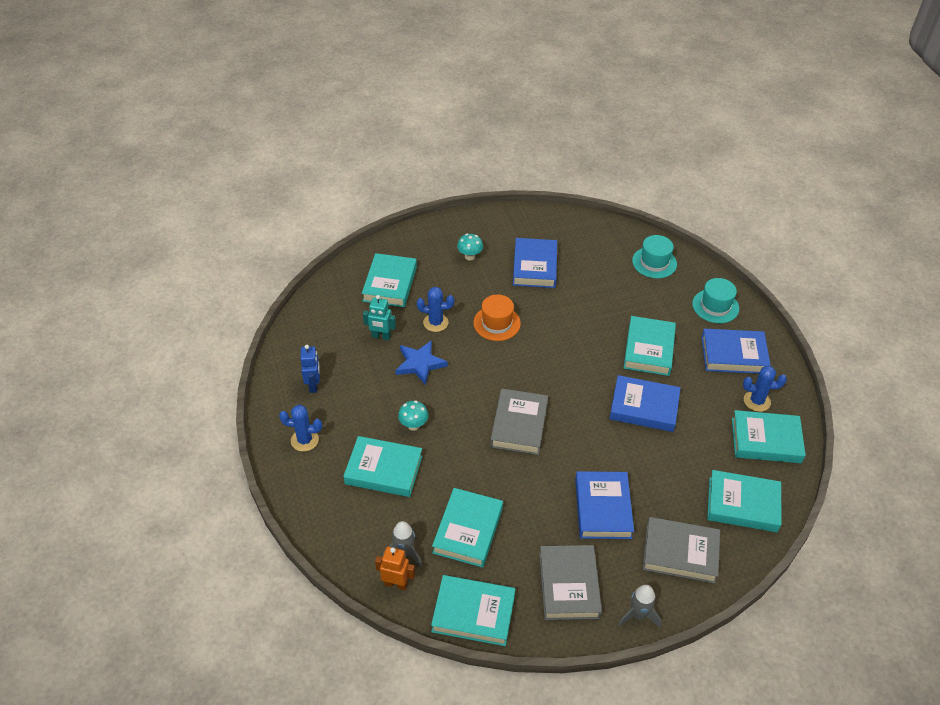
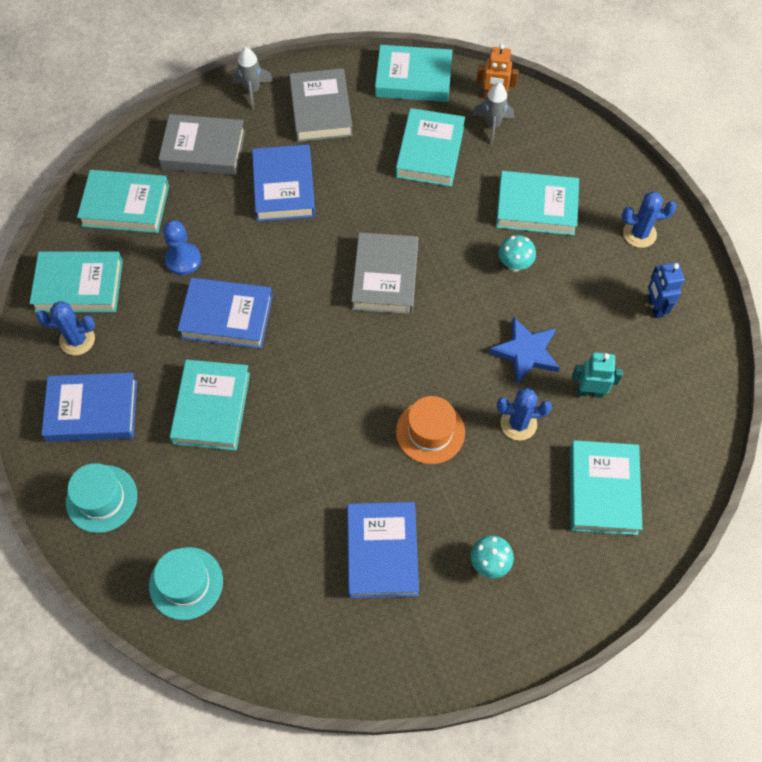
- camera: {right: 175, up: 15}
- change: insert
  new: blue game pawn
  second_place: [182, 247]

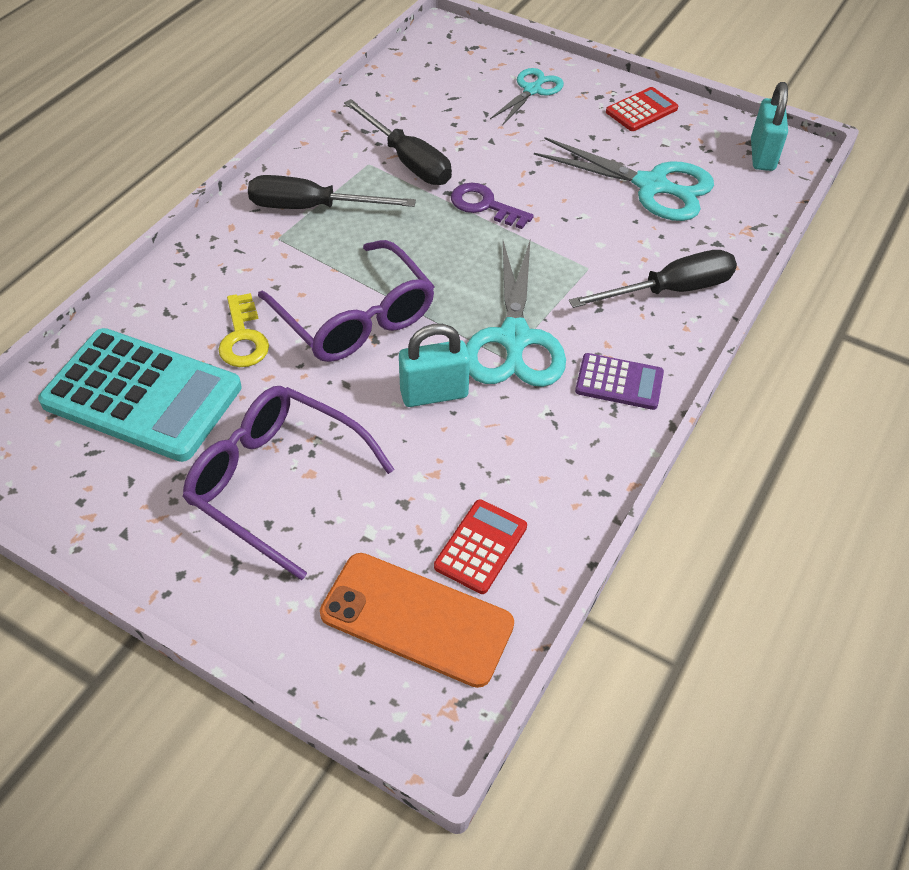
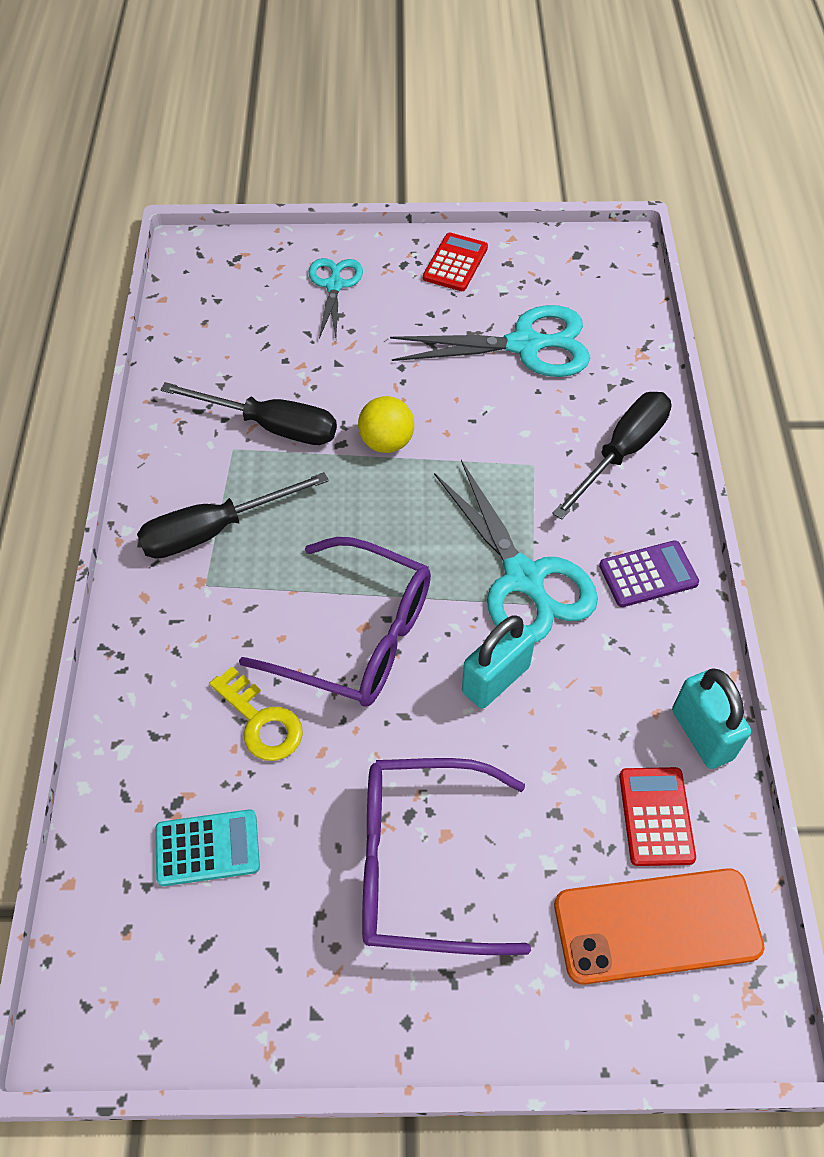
- camera: {right: -30, up: 5}
- change: move
  old: aqua padlock
  first_place: [769, 126]
  second_place: [711, 718]
- change: replace
  old: royal purple key
  new: golden play ball
  first_place: [492, 206]
  second_place: [386, 424]
- change: resize
  old: aqua pocket calculator
  first_place: [140, 395]
  second_place: [207, 847]
  factor: 0.49

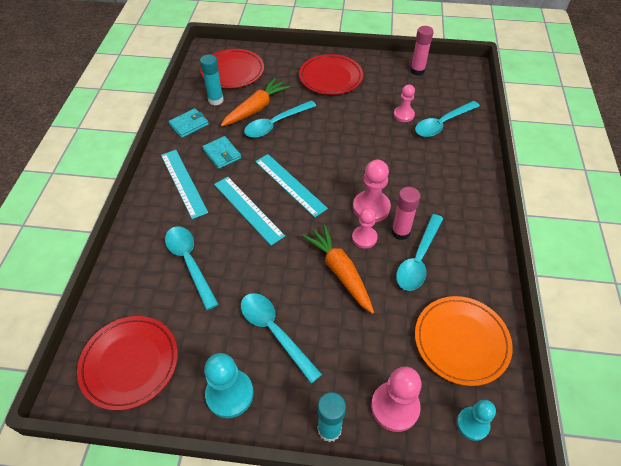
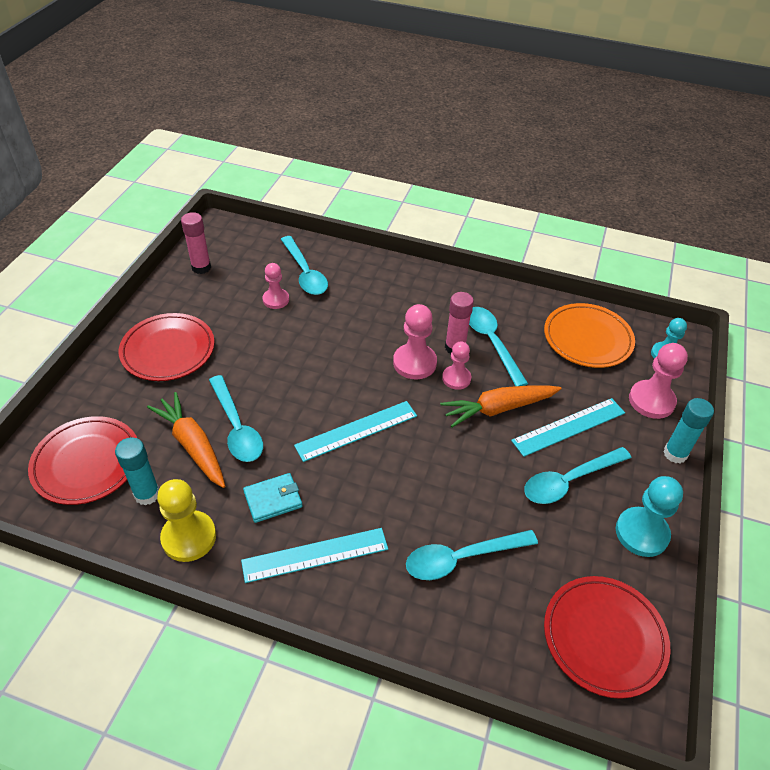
- camera: {right: -80, up: -5}
- change: replace
  old: aqua card wallet
  new: golden game pawn
  first_place: [189, 123]
  second_place: [186, 520]
- change: move
  old: aqua straightedge
  first_place: [249, 211]
  second_place: [568, 427]
- change: rotate
  old: aqua tablespoon
  first_place: [419, 252]
  second_place: [498, 346]
  degrees: -150

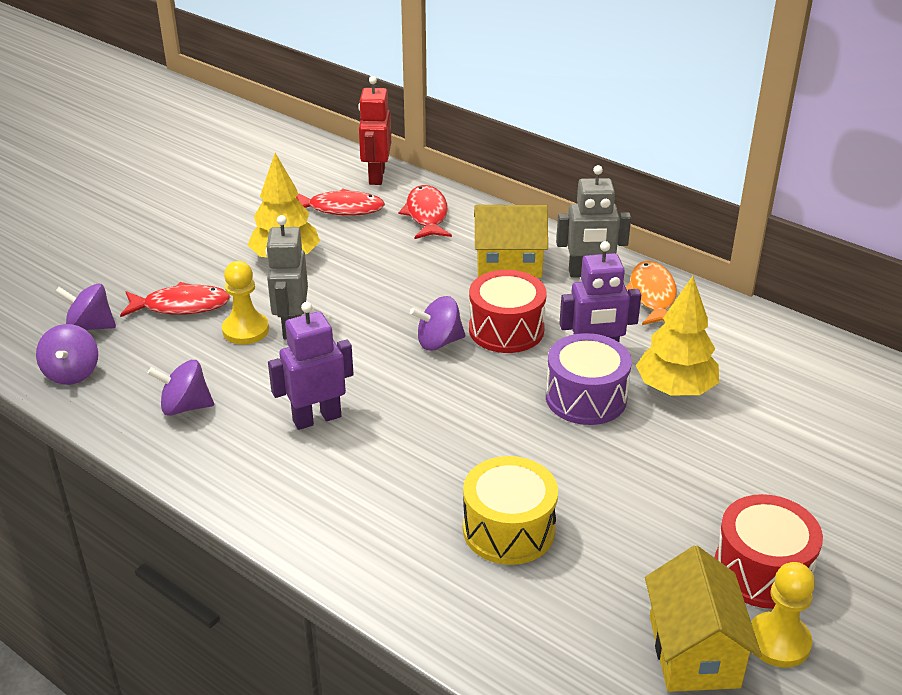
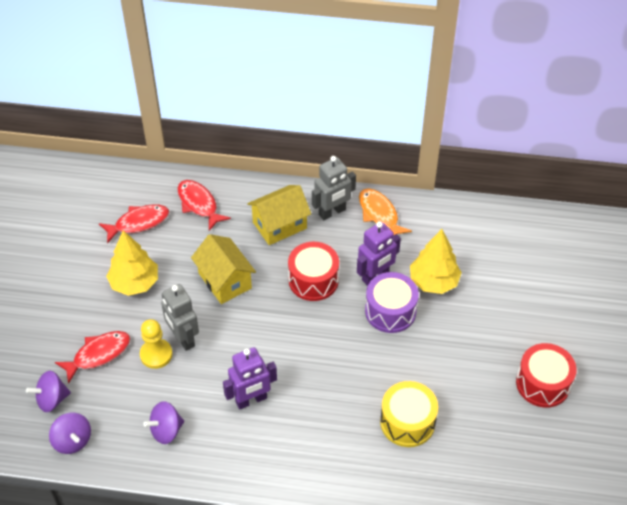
- camera: {right: -30, up: 15}
- change: delete
  old: red robot
  first_place: [374, 130]
- change: delete
  old: royal purple toy top
  first_place: [438, 323]
- change: rotate
  old: royal purple robot
  first_place: [311, 366]
  second_place: [250, 378]
  degrees: -150
- change: move
  old: golden cottage
  first_place: [703, 619]
  second_place: [223, 269]
- change: delete
  old: golden game pawn
  first_place: [783, 615]

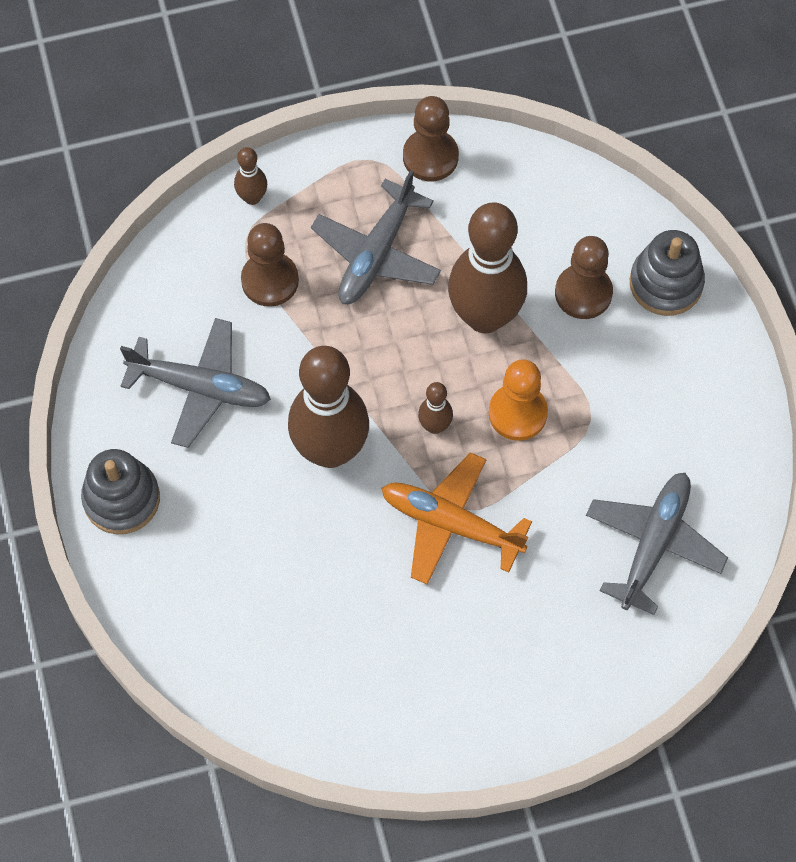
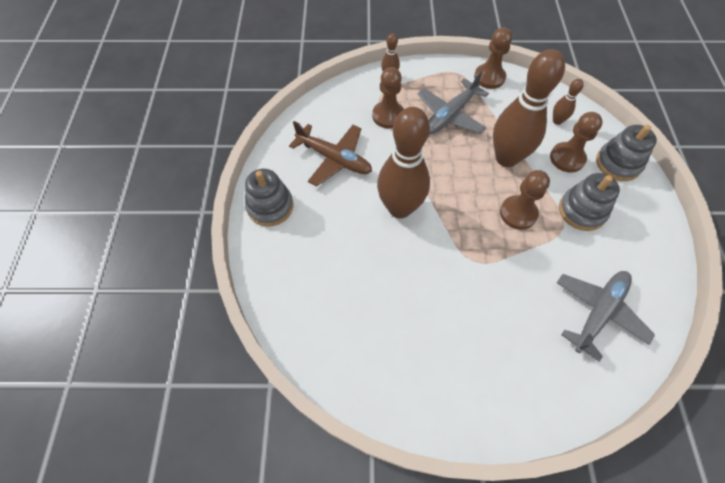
- camera: {right: 15, up: -5}
- change: recolor
  old: ash-grey toy plane
  new: brown toy plane
  first_place: [195, 383]
  second_place: [330, 154]
- change: recolor
  old: orange game pawn
  new: brown game pawn
  first_place: [518, 400]
  second_place: [525, 200]
- change: move
  old: brown bowling pin
  first_place: [435, 408]
  second_place: [568, 102]
- change: delete
  old: orange toy plane
  first_place: [457, 518]
- change: insert
  new: ash-grey stacking rings
  second_place: [589, 202]

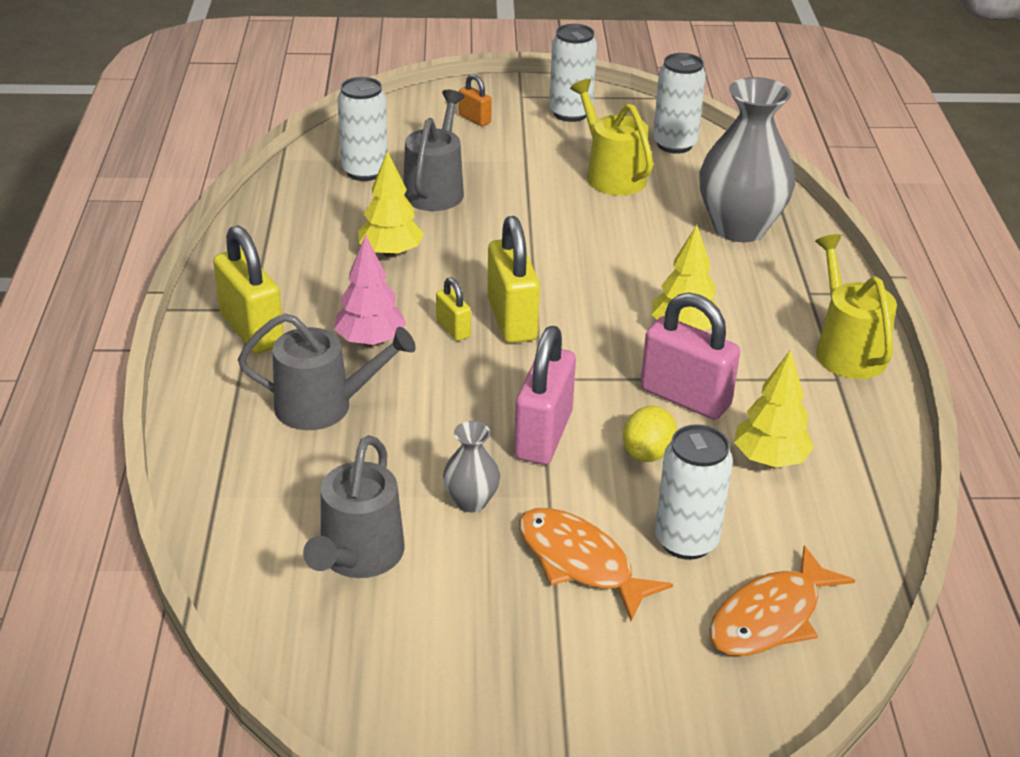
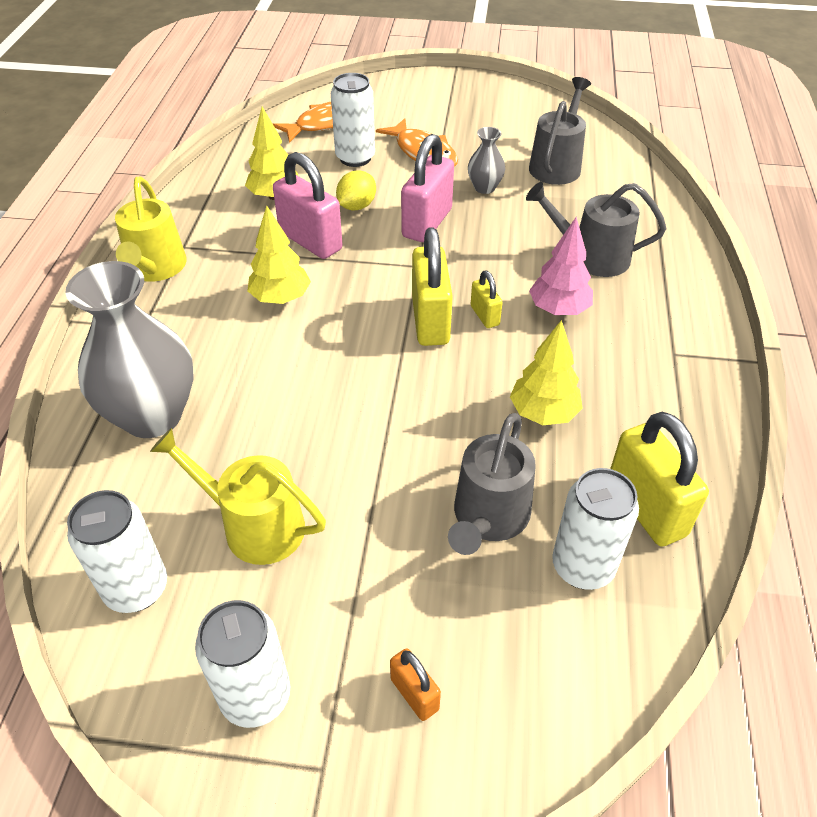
- camera: {right: -170, up: 10}
- change: rotate
  old: golden watering can
  first_place: [611, 137]
  second_place: [238, 496]
  degrees: 135
- change: move
  old: golden padlock
  first_place: [248, 289]
  second_place: [659, 479]

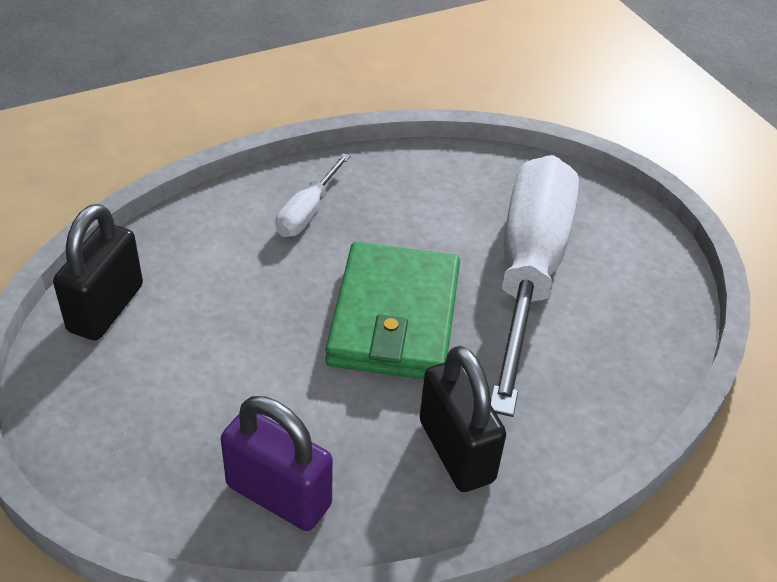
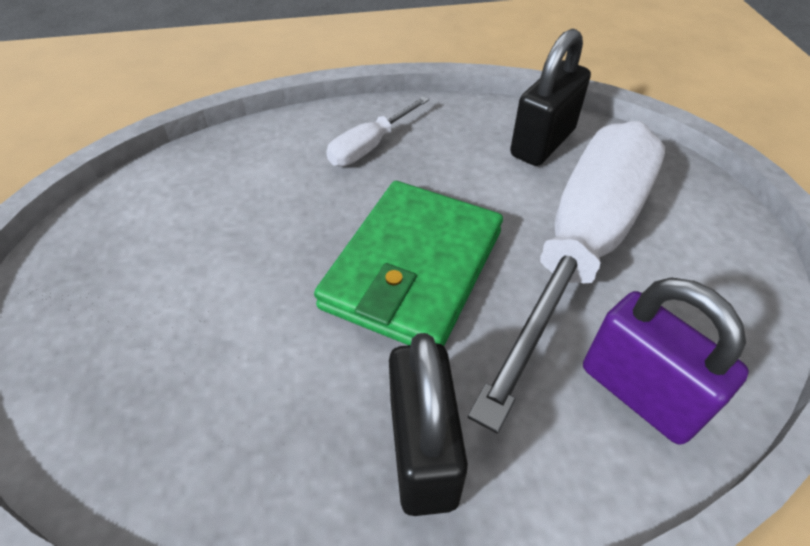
- camera: {right: 20, up: 5}
- change: move
  old: ebony padlock
  first_place: [98, 272]
  second_place: [550, 97]
- change: move
  old: royal purple padlock
  first_place: [277, 463]
  second_place: [666, 361]

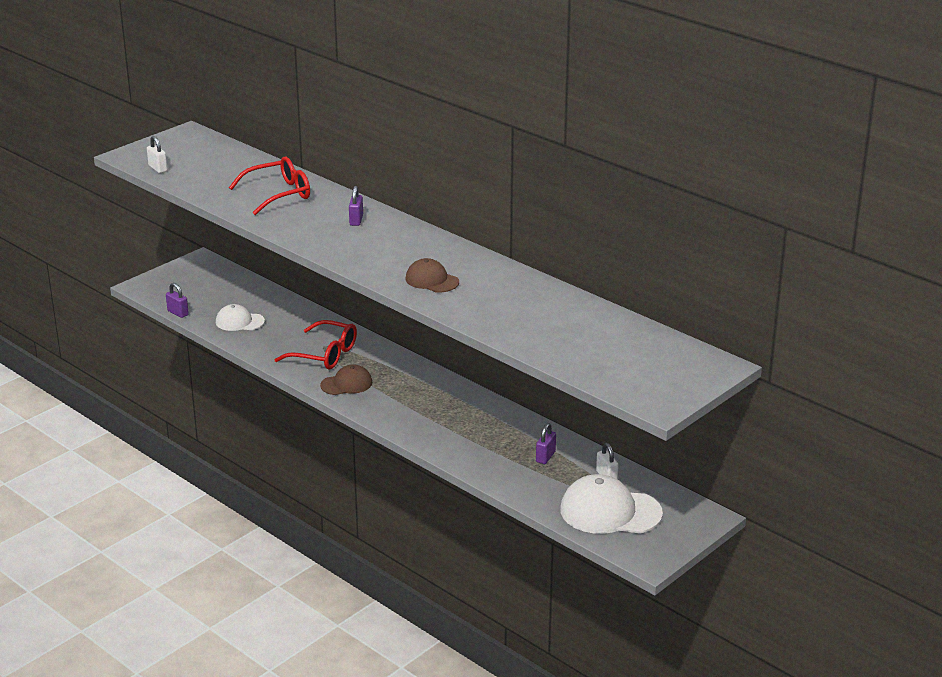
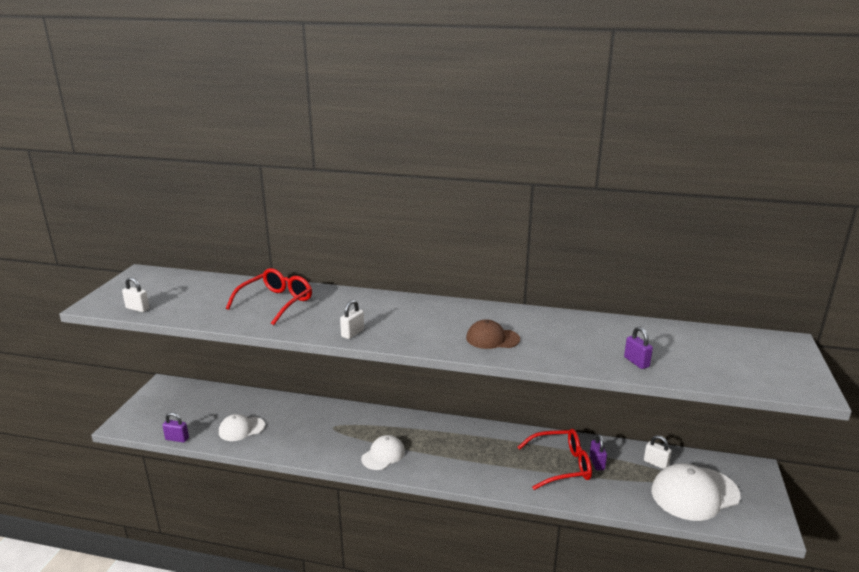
- camera: {right: -30, up: -5}
- change: move
  old: royal purple padlock
  first_place: [356, 206]
  second_place: [638, 347]
- change: move
  old: red glasses
  first_place: [315, 344]
  second_place: [554, 459]
- change: recolor
  old: brown peaked cap
  new: white peaked cap
  first_place: [346, 379]
  second_place: [383, 452]
- change: insert
  new: white padlock
  second_place: [352, 319]

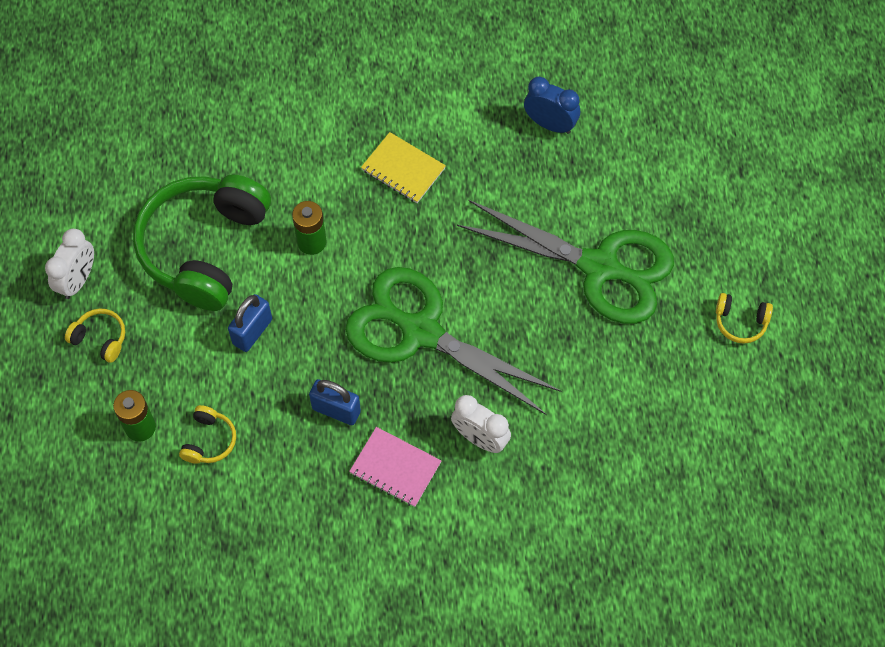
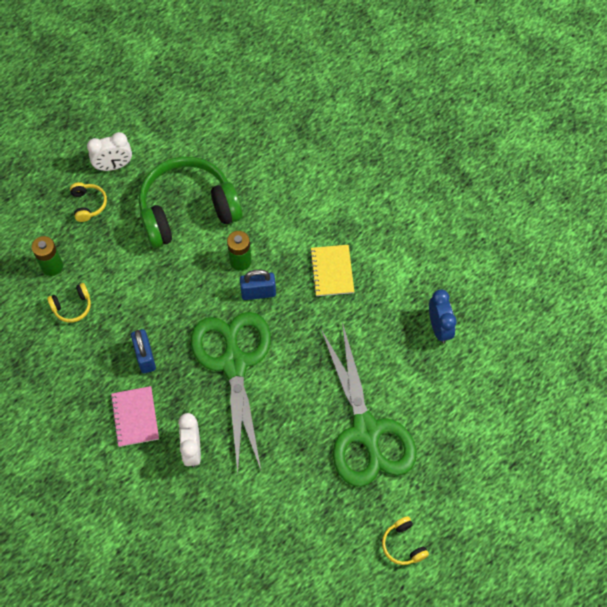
- camera: {right: 50, up: 0}
- change: move
  old: blue padlock
  first_place: [250, 323]
  second_place: [258, 284]

